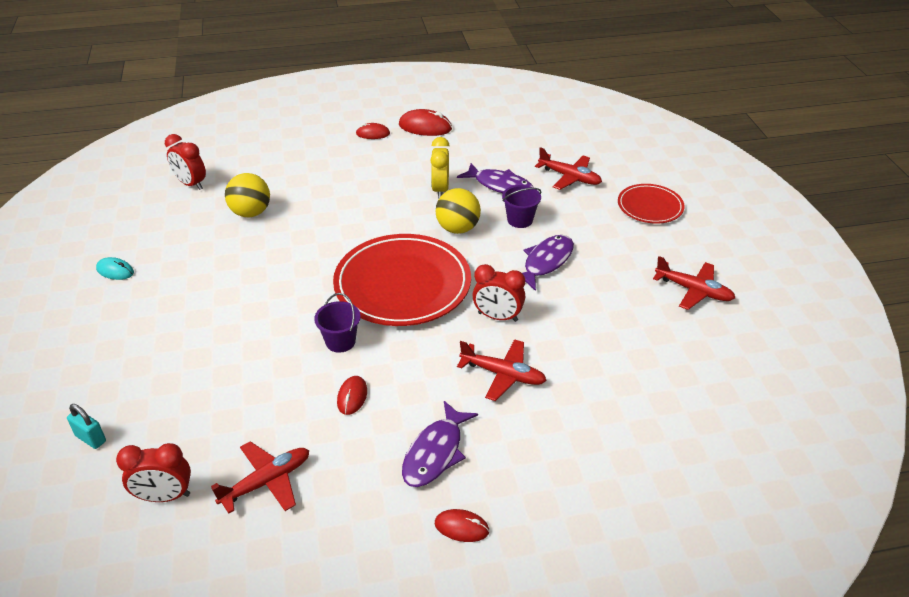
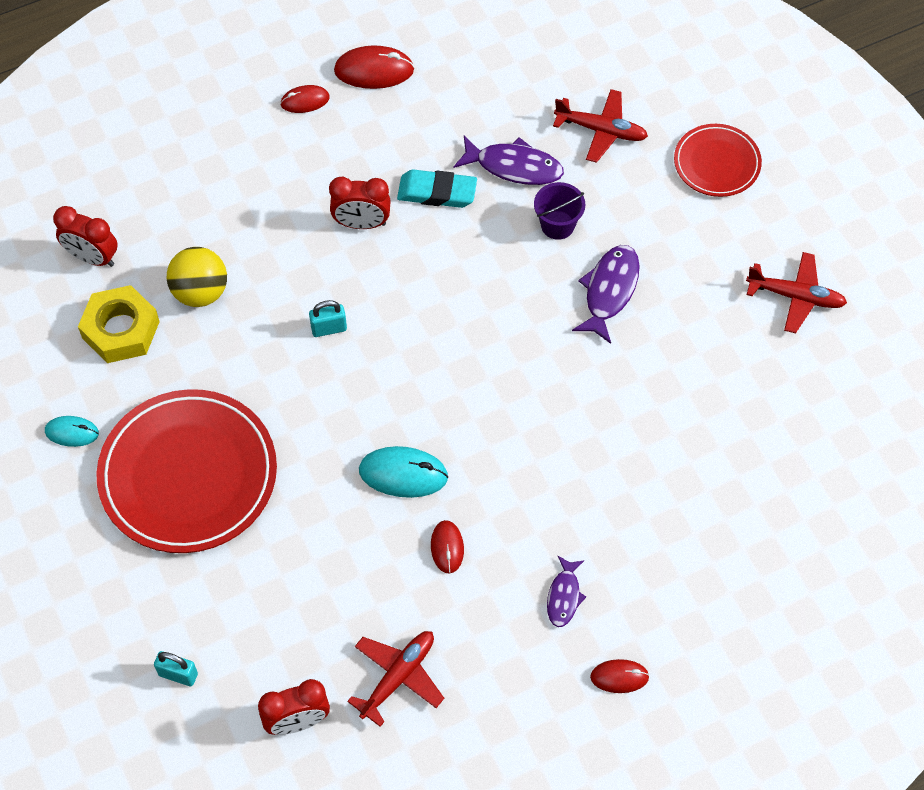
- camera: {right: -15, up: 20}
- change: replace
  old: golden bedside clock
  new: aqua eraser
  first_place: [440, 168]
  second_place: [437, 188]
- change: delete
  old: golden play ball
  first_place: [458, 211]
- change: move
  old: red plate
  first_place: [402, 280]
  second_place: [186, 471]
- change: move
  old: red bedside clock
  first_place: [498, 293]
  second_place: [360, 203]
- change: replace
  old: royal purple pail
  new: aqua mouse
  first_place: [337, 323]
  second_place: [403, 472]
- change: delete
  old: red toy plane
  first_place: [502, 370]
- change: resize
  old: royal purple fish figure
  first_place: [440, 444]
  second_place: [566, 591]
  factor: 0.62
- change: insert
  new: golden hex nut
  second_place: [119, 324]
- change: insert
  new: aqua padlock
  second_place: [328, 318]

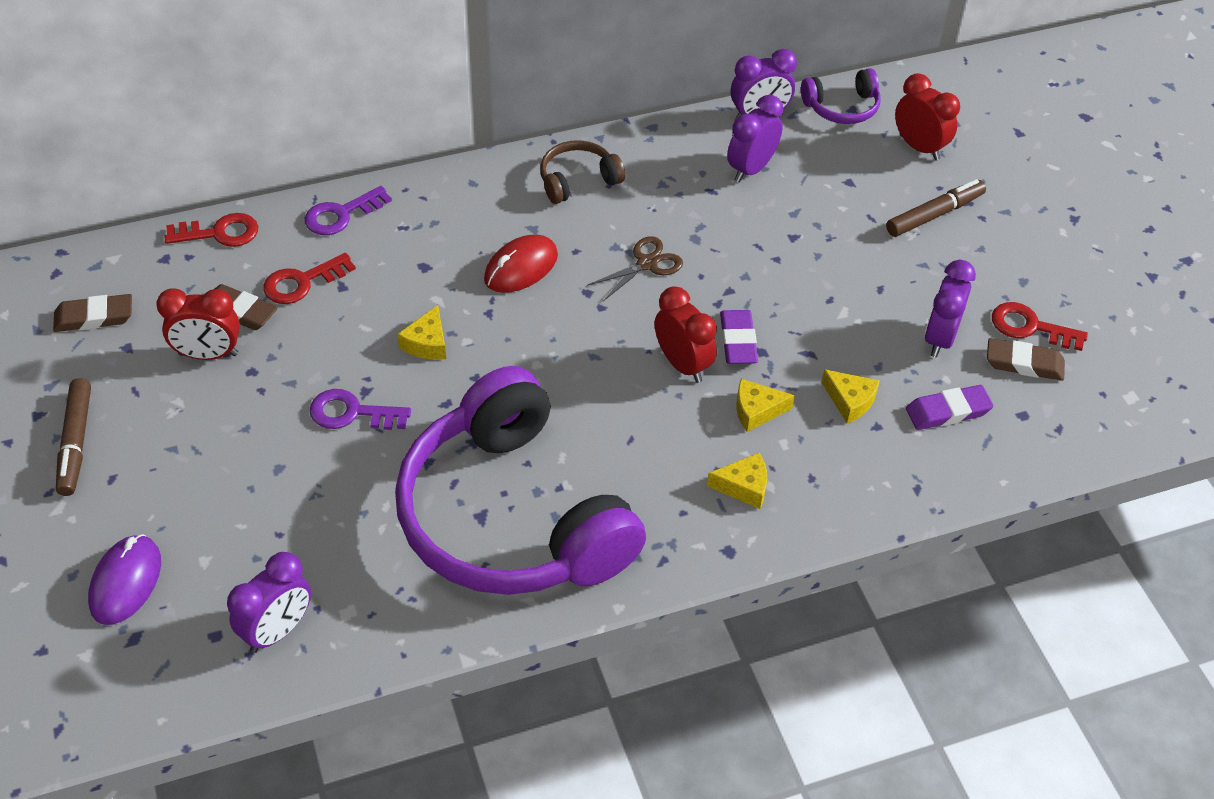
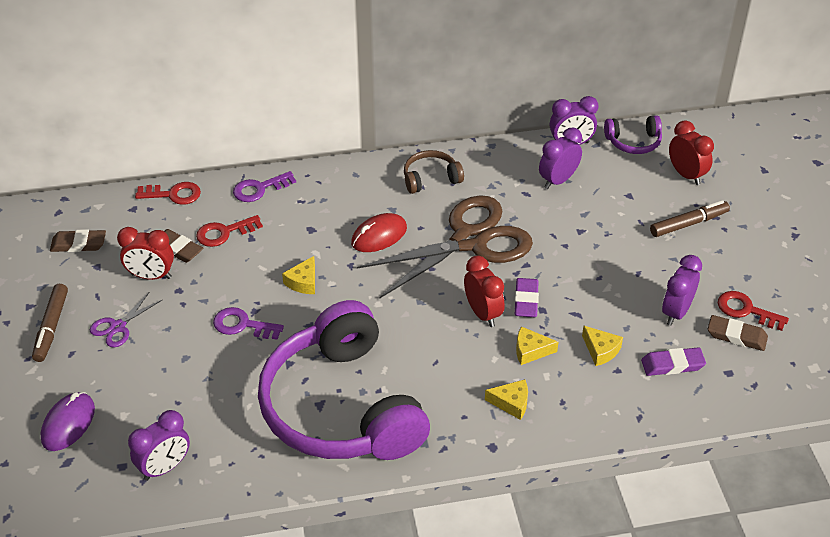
- camera: {right: 10, up: -5}
- change: resize
  old: brown scissors
  first_place: [635, 268]
  second_place: [445, 247]
  factor: 2.4
- change: insert
  new: royal purple scissors
  second_place: [126, 319]

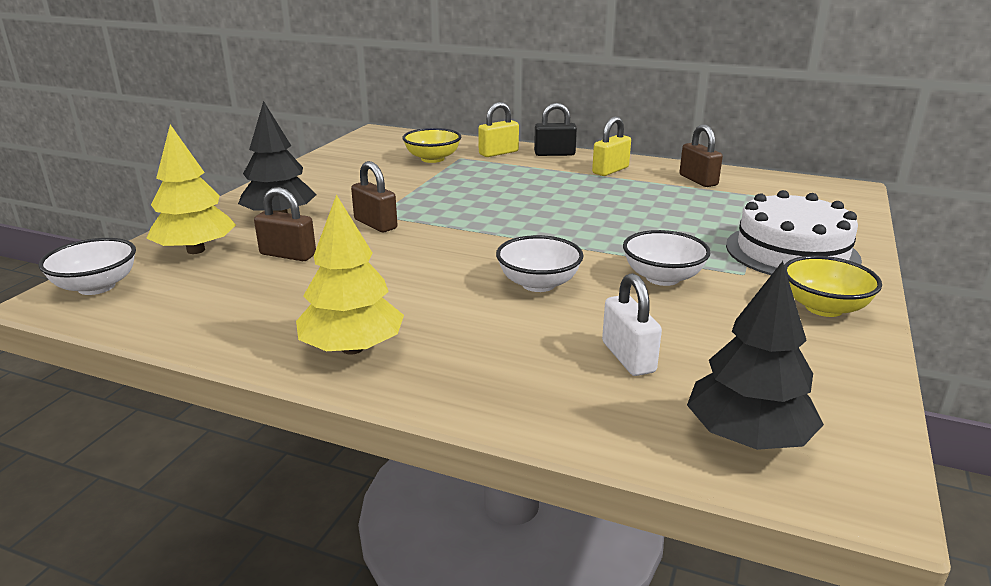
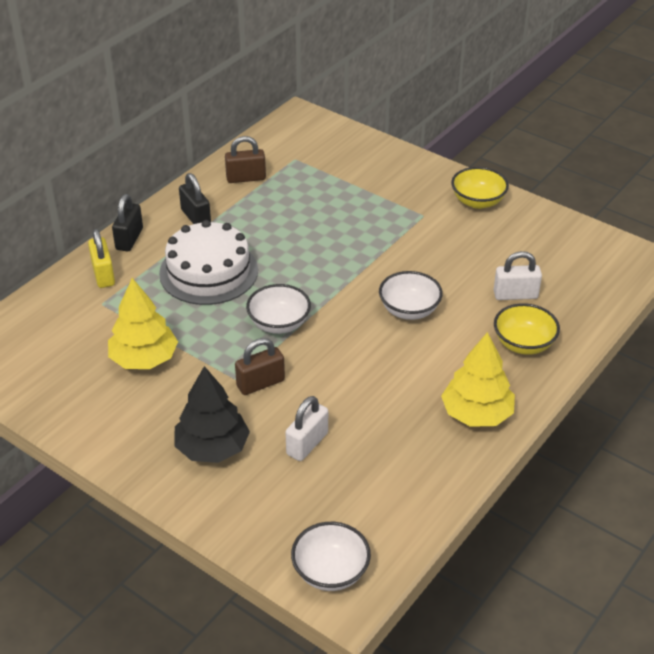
- camera: {right: -75, up: 15}
- change: recolor
  old: golden padlock
  new: ebony padlock
  first_place: [611, 146]
  second_place: [195, 198]
- change: move
  old: golden toy tree
  first_place: [191, 189]
  second_place: [143, 323]
- change: move
  old: golden deep dish
  first_place: [431, 145]
  second_place: [527, 329]
- change: recolor
  old: brown padlock
  new: white padlock
  first_place: [285, 224]
  second_place: [306, 428]
- change: move
  old: white layer cake
  first_place: [794, 232]
  second_place: [208, 262]
- change: move
  old: white deep dish
  first_place: [667, 258]
  second_place: [278, 309]
- change: delete
  old: ebony toy tree
  first_place: [755, 355]

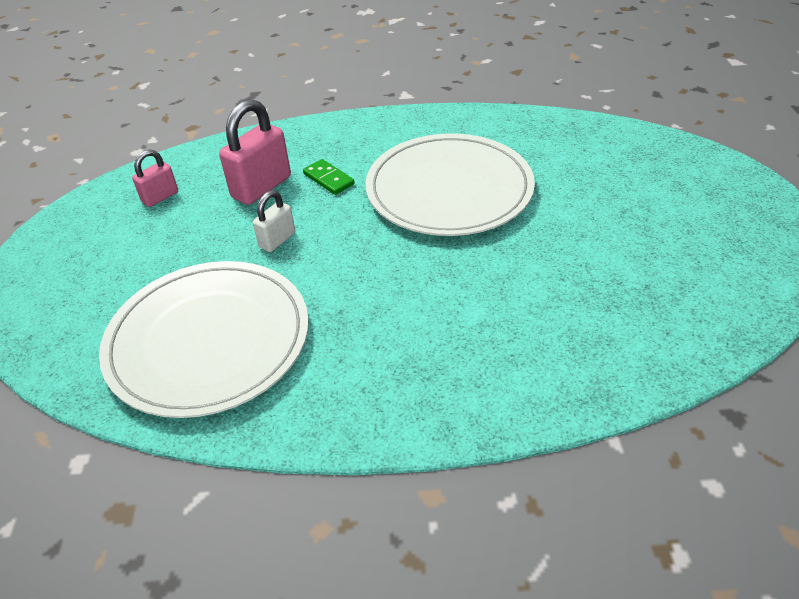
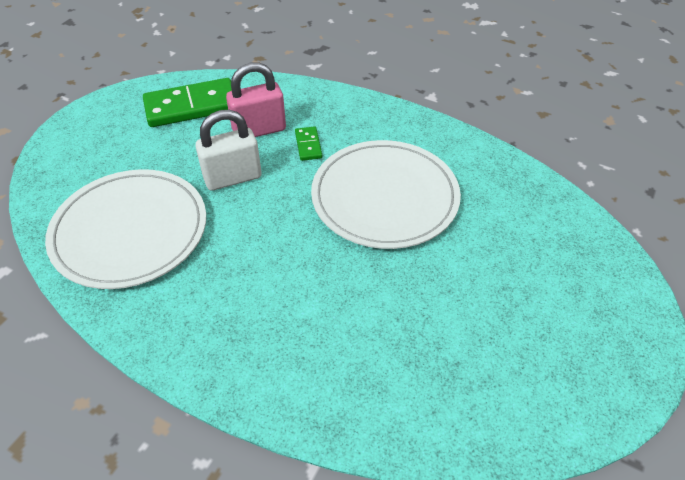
- camera: {right: 30, up: 5}
- change: replace
  old: rose-pink padlock
  new: leaf-green domino
  first_place: [155, 178]
  second_place: [187, 102]
- change: resize
  old: white padlock
  first_place: [274, 221]
  second_place: [228, 150]
  factor: 1.76

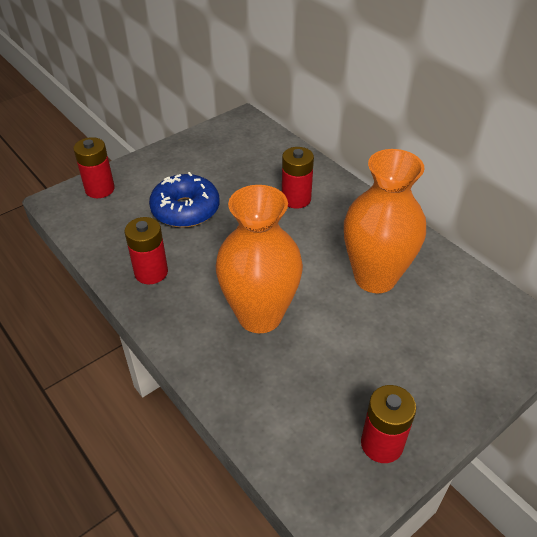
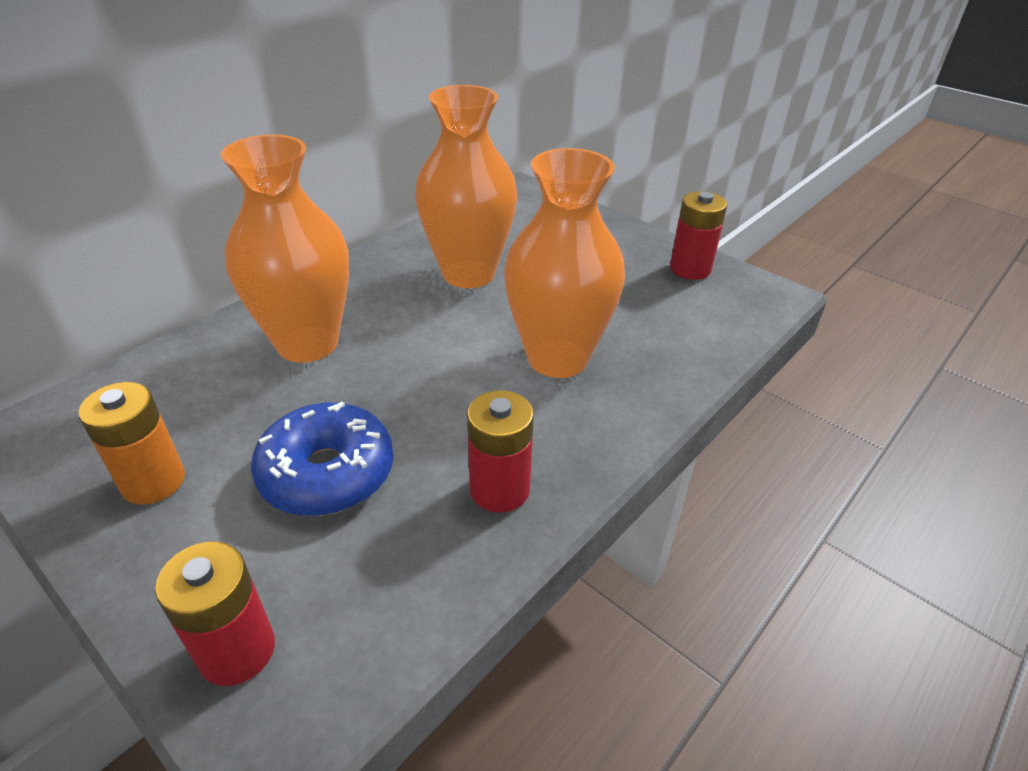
- camera: {right: -100, up: -5}
- change: replace
  old: red AA battery
  new: orange flower vase
  first_place: [298, 177]
  second_place: [285, 249]
- change: insert
  new: orange AA battery
  second_place: [131, 443]

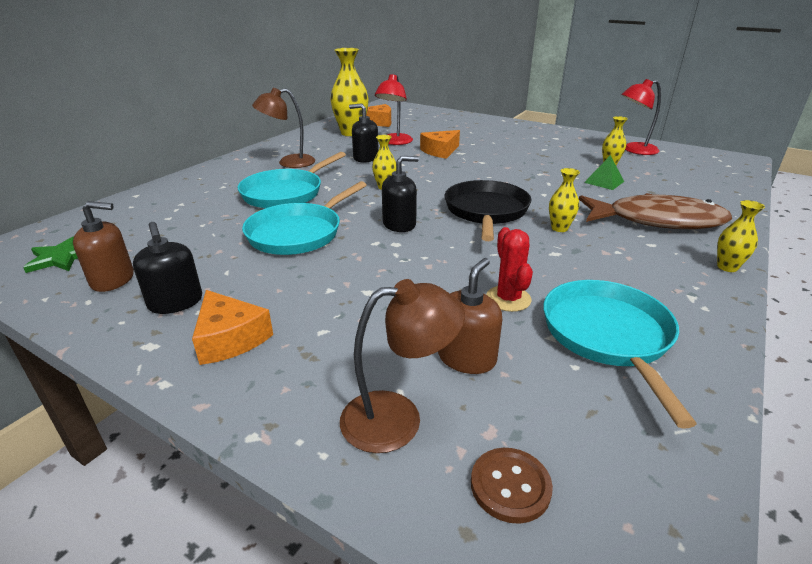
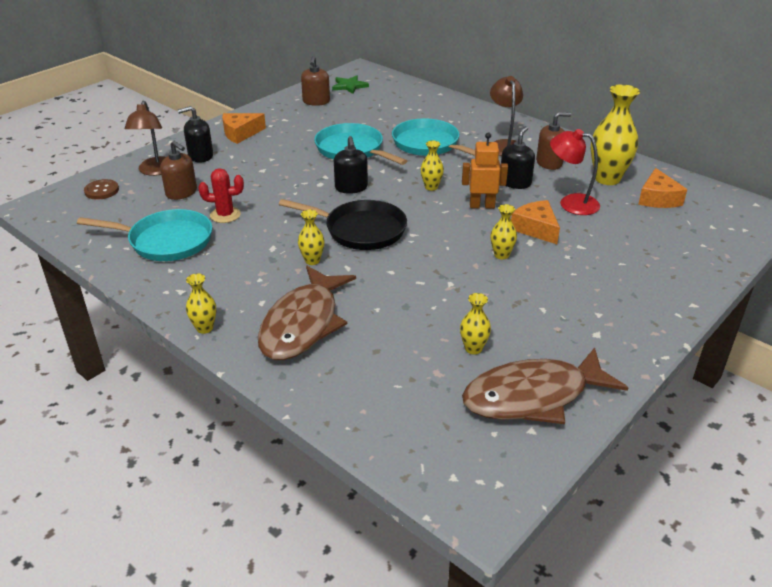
- camera: {right: 100, up: 5}
- change: replace
  old: red desk lamp
  new: brown fish figure
  first_place: [641, 117]
  second_place: [545, 385]
- change: delete
  old: leaf-green pyramid
  first_place: [604, 172]
- change: move
  old: ebony soap pump
  first_place: [167, 268]
  second_place: [195, 134]
- change: insert
  new: brown soap pump
  second_place: [553, 141]
- change: insert
  new: orange robot
  second_place: [485, 170]
- change: insert
  new: golden flower vase
  second_place: [504, 232]

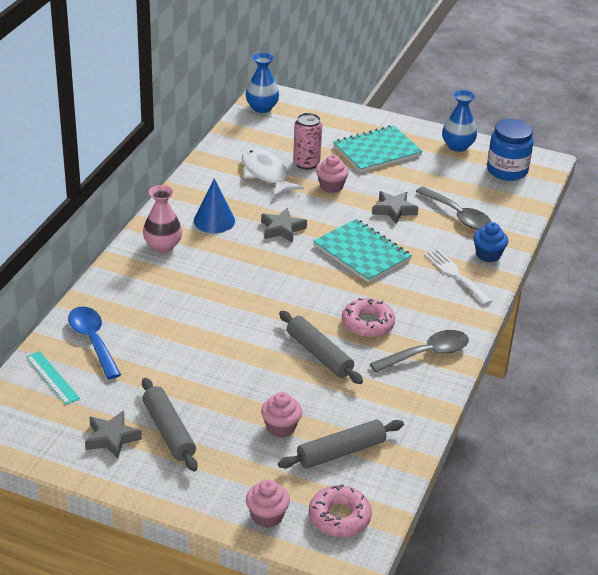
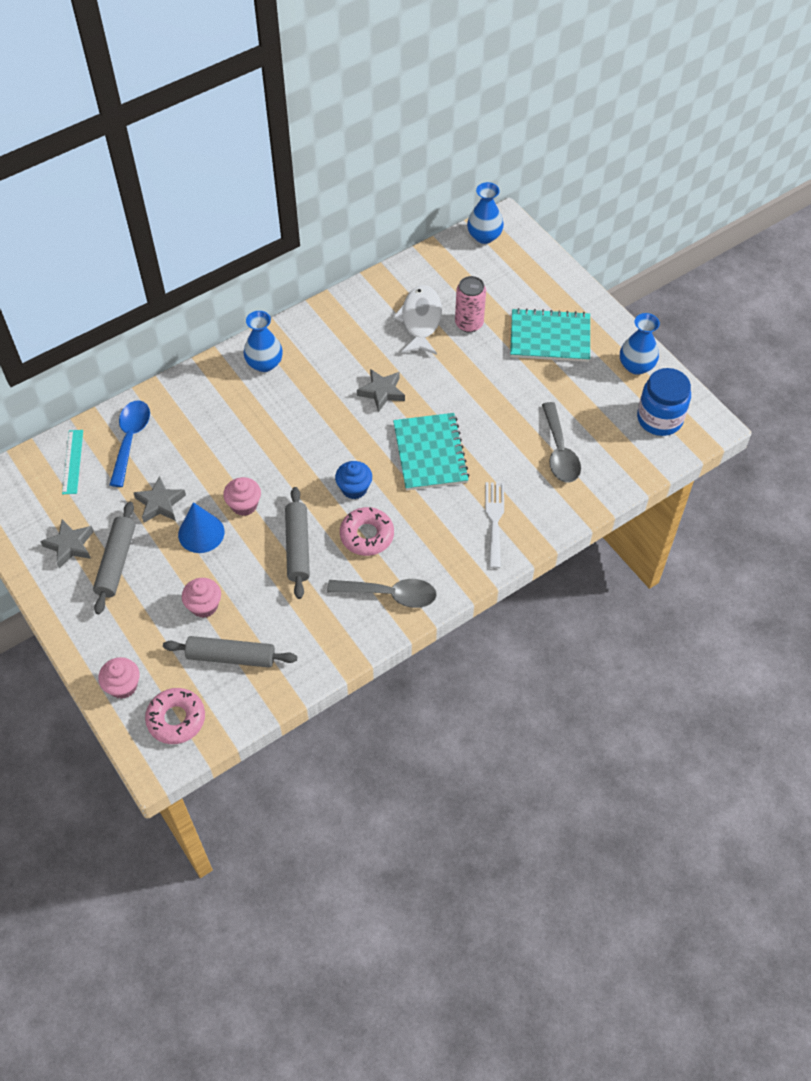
- camera: {right: 35, up: 20}
- change: move
  old: rose-pink cupcake
  first_place: [332, 174]
  second_place: [242, 496]
- change: move
  old: blue cone
  first_place: [214, 205]
  second_place: [201, 527]
- change: recolor
  old: rose-pink flower vase
  new: blue flower vase
  first_place: [162, 219]
  second_place: [263, 341]
- change: move
  old: ash-grey five-pointed star
  first_place: [395, 207]
  second_place: [159, 499]
- change: move
  old: blue cupcake
  first_place: [490, 242]
  second_place: [353, 480]

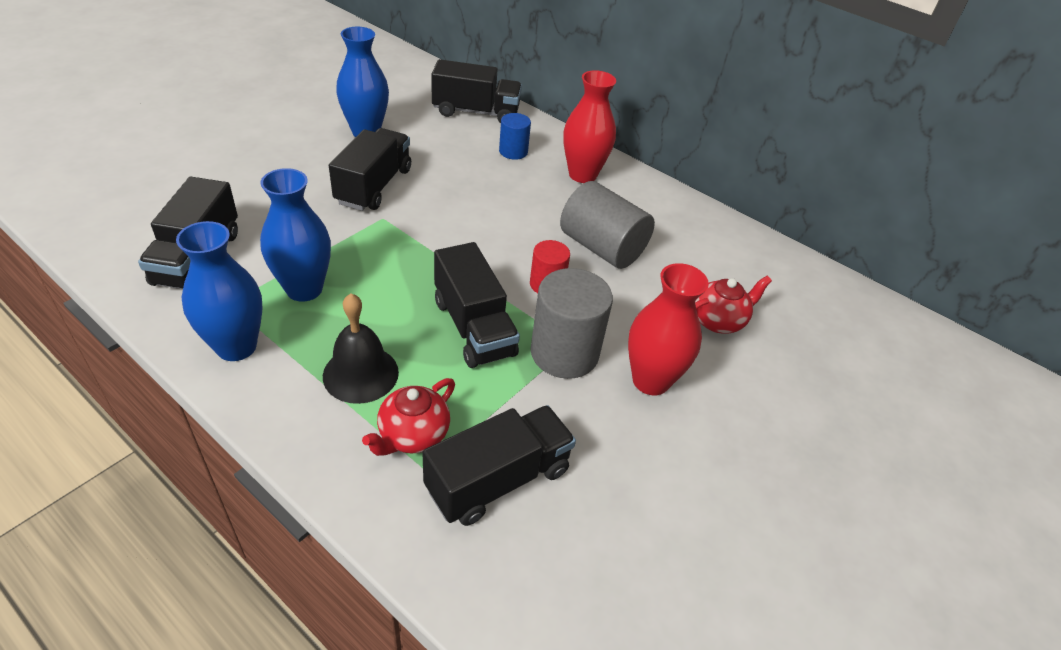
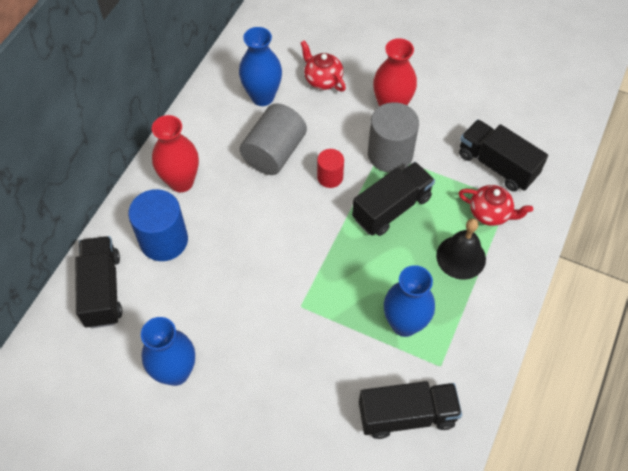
- camera: {right: -100, up: 15}
- change: resize
  old: blue cylinder
  first_place: [515, 136]
  second_place: [158, 225]
  factor: 1.77
- change: delete
  old: ebony truck
  first_place: [370, 169]
- change: move
  old: blue flower vase
  first_place: [219, 291]
  second_place: [260, 66]

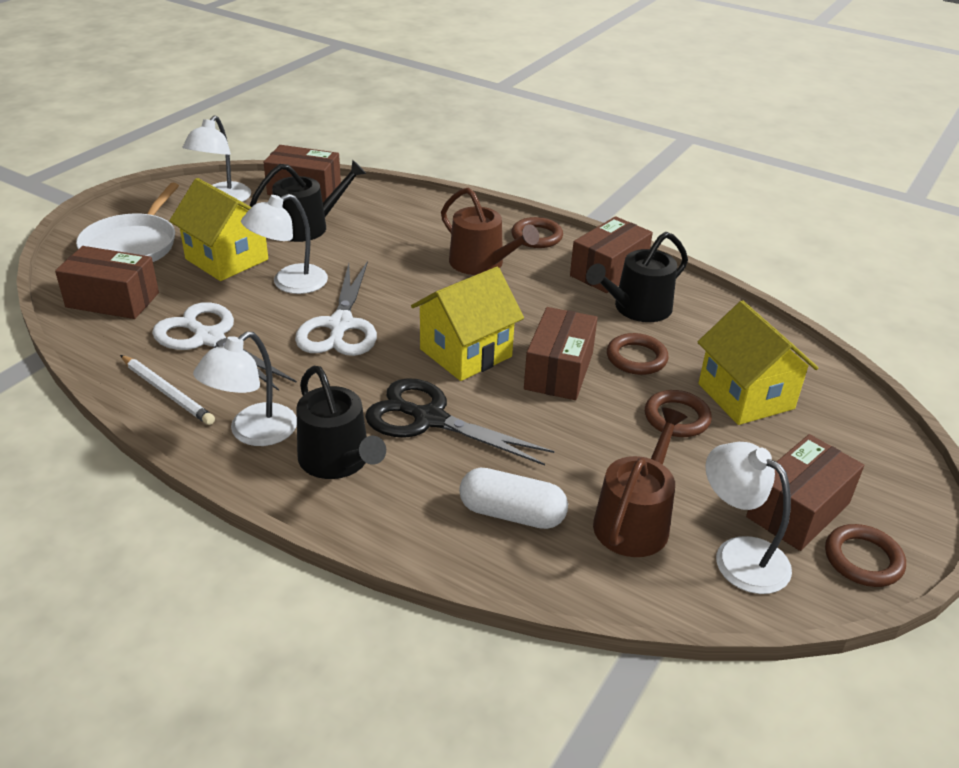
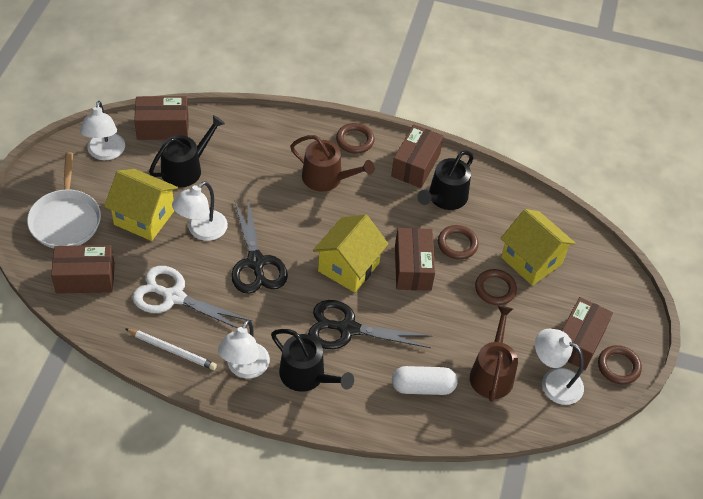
- camera: {right: -20, up: 15}
- change: recolor
  old: white scissors
  new: ebony scissors
  first_place: [336, 308]
  second_place: [259, 246]

